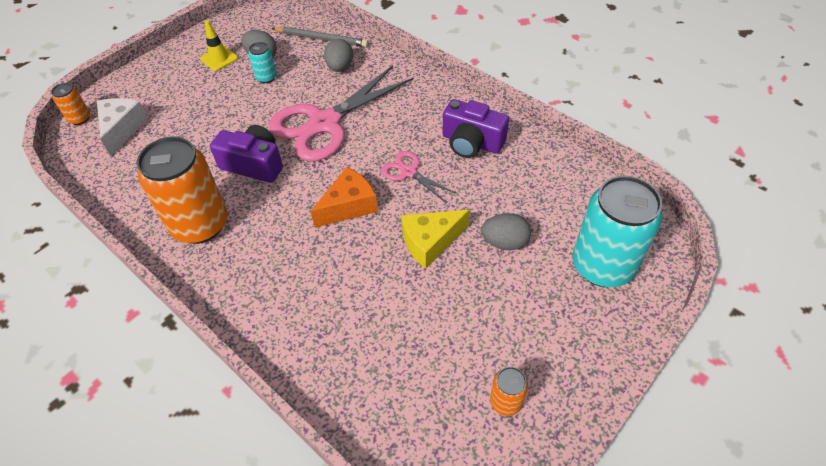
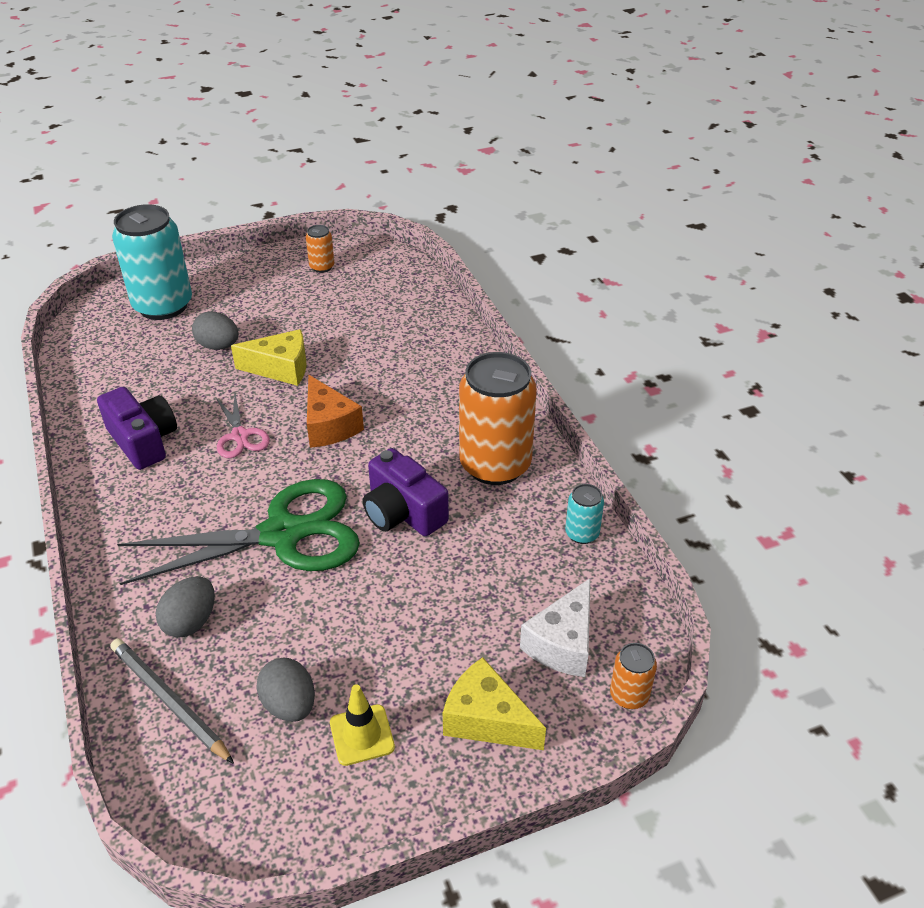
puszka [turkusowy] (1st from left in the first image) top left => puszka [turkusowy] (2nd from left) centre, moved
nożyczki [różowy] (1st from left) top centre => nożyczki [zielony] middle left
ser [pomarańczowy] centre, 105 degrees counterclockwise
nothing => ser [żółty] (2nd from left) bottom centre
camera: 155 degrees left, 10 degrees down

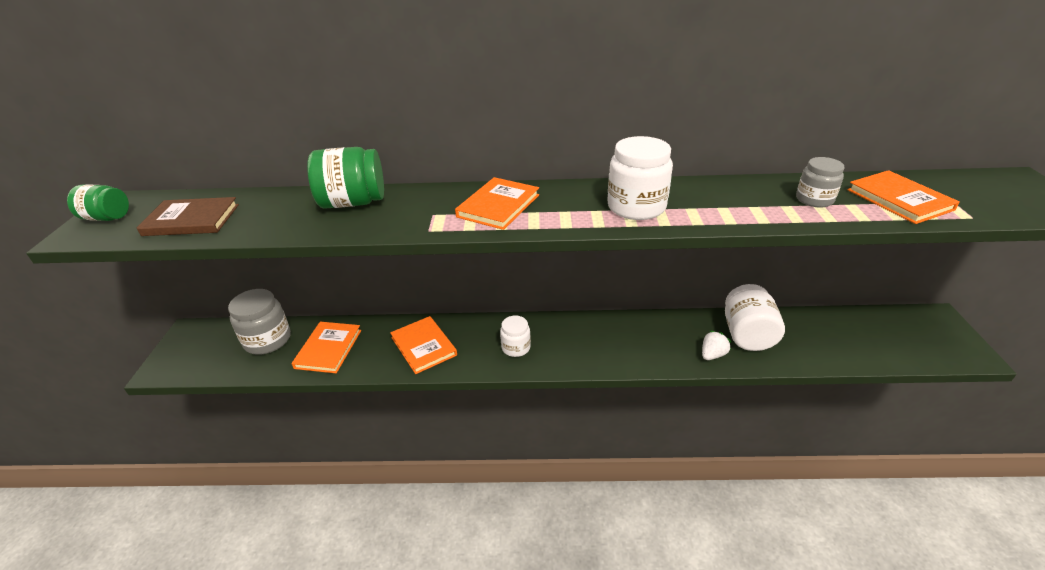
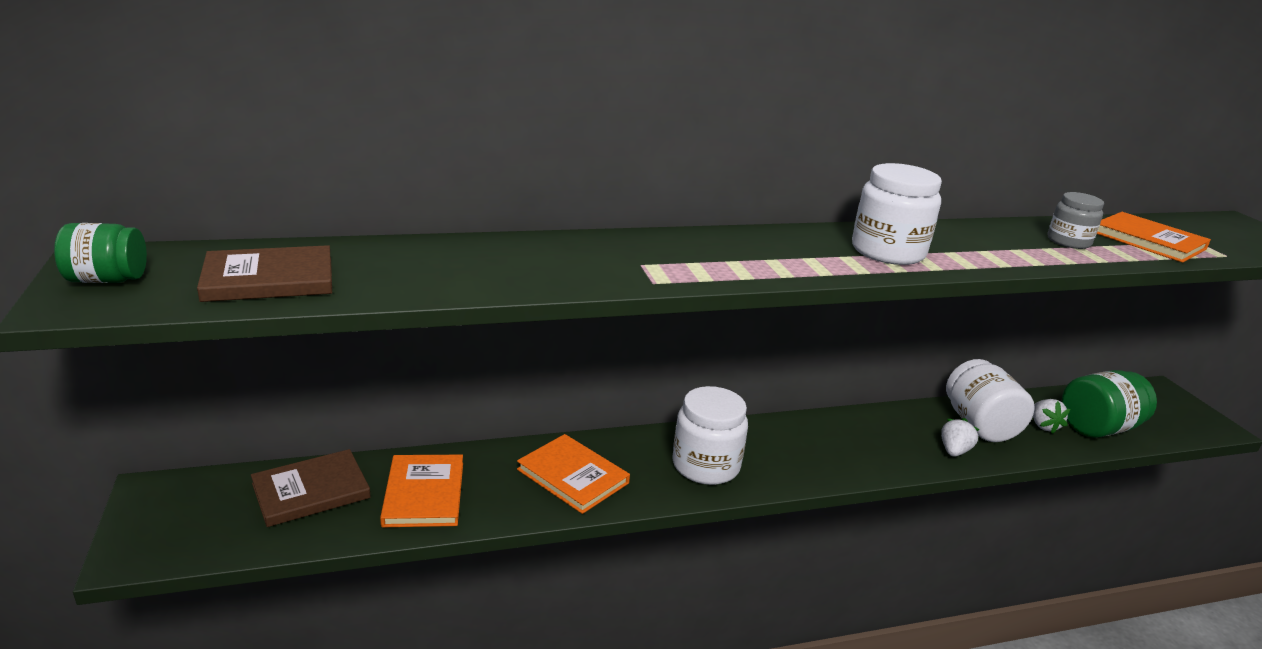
słoik [szary] (1st from left) middle left => książka [brązowy] (2nd from left) bottom left
słoik [zielony] (2nd from left) top left => słoik [zielony] (2nd from left) middle right, moved
książka [pomarańczowy] (3rd from left) centre => nothing
słoik [biały] (1st from left) centre => słoik [biały] (1st from left) bottom centre, x1.64
nothing => truskawka [biały] (2nd from left) middle right
camera: 20 degrees left, 10 degrees down

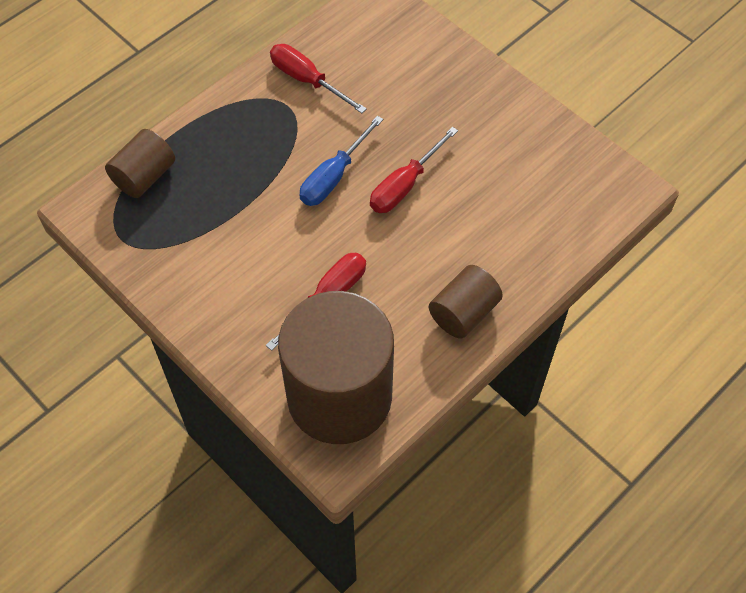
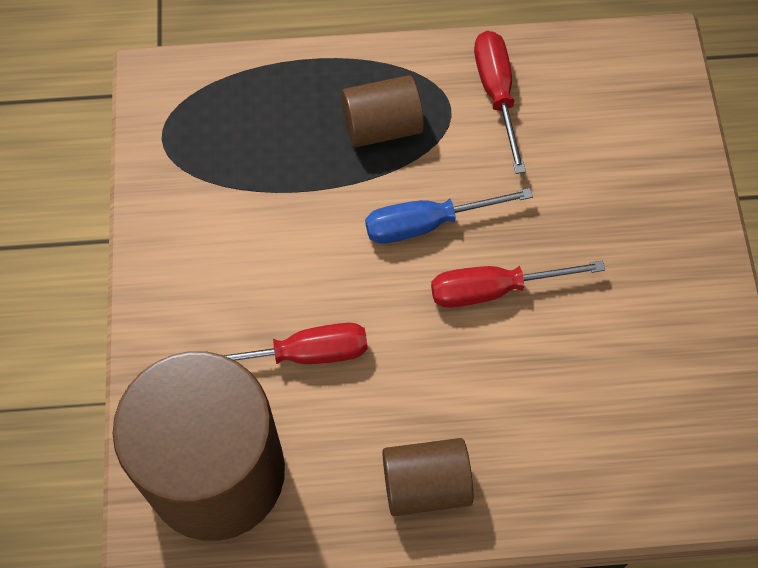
walec [brązowy] (1st from left in the first image) top left => walec [brązowy] (2nd from left) top centre, moved
camera: 40 degrees right, 5 degrees up

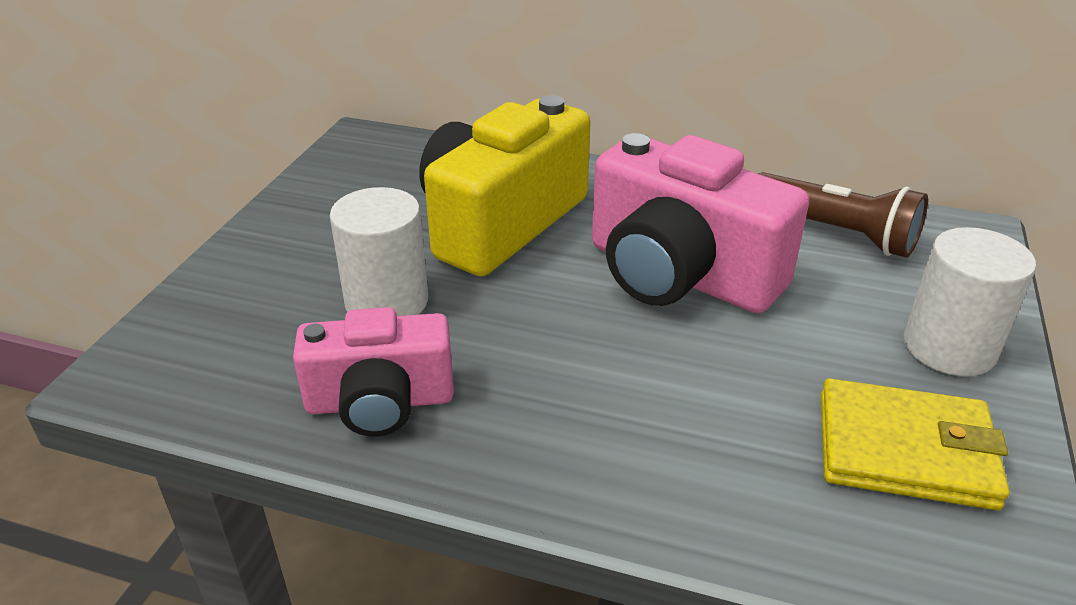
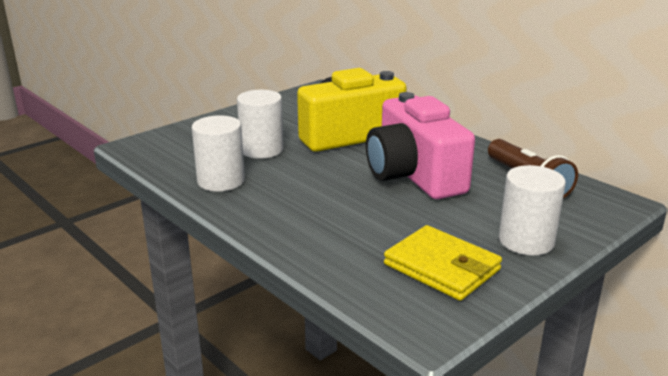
aparat fotograficzny [różowy] (1st from left) centre => walec [biały] (1st from left) middle left
camera: 30 degrees right, 10 degrees down

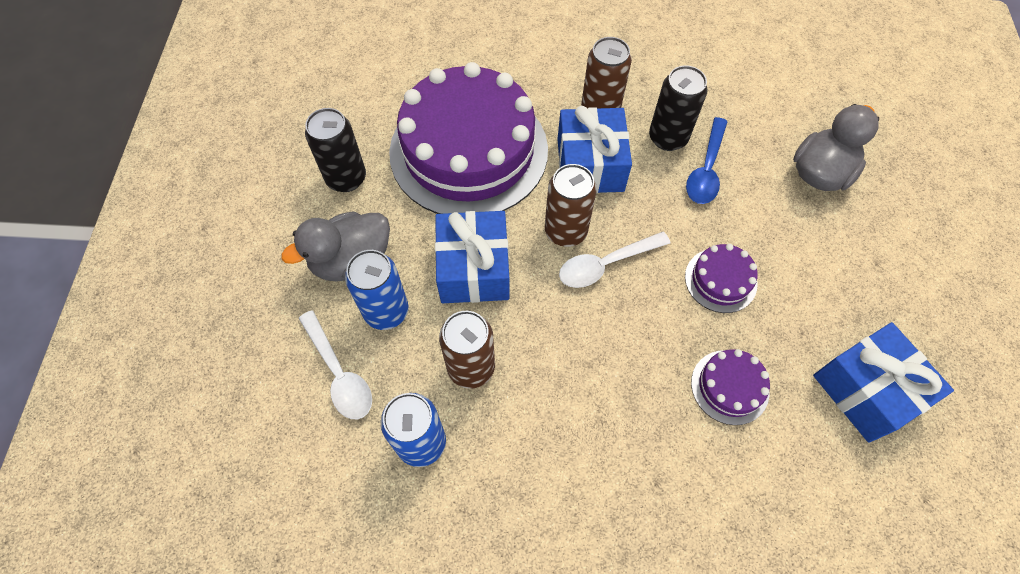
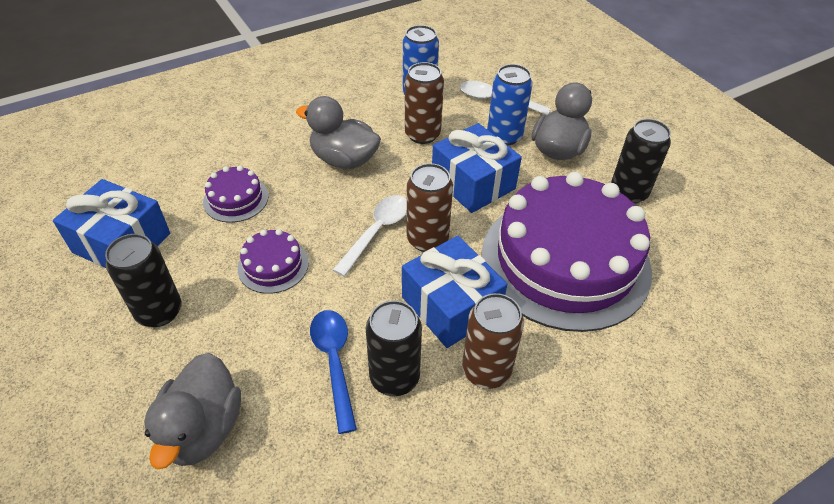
nothing => puszka [czarny] (1st from left) middle left
nothing => kaczka [szary] (2nd from left) top centre
camera: 145 degrees right, 15 degrees down

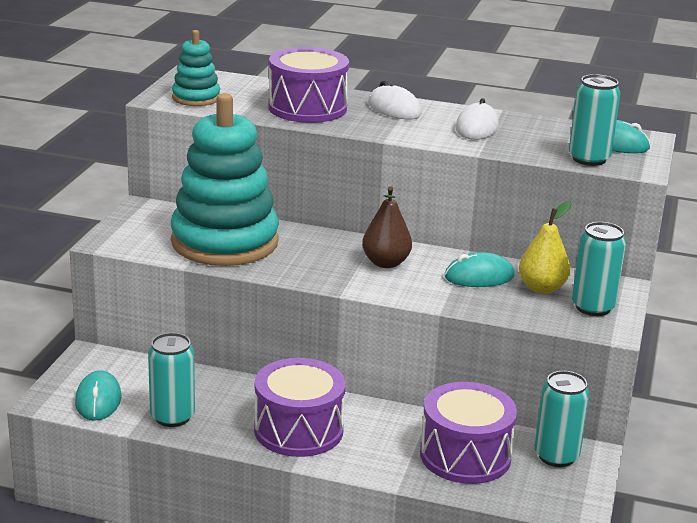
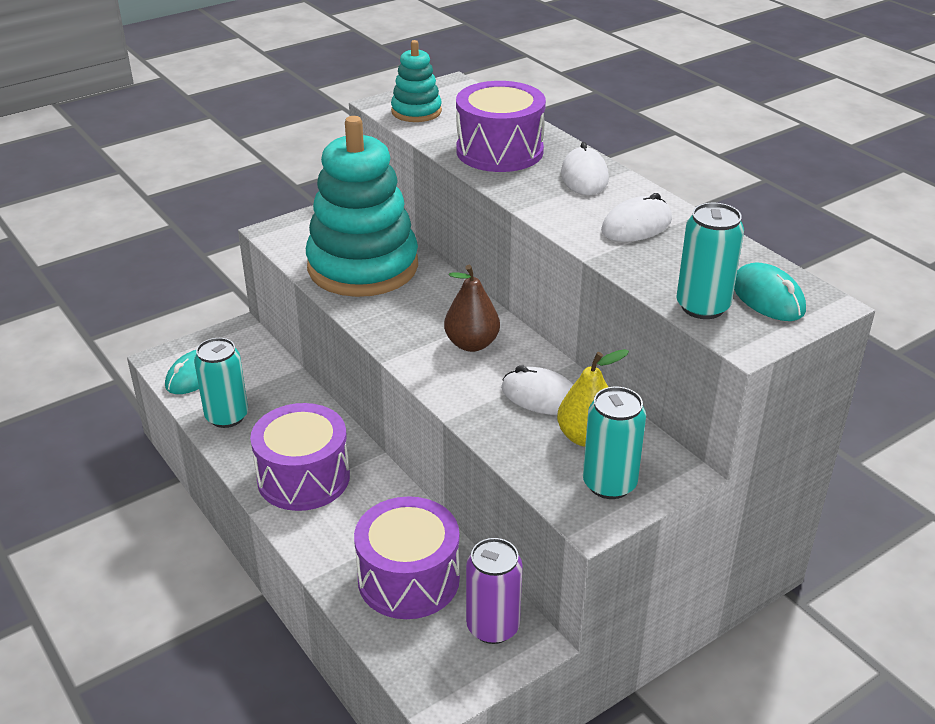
myszka [turkusowy] (2nd from left) middle right => myszka [biały] (1st from left) centre
puszka [turkusowy] (2nd from left) bottom right => puszka [fioletowy] bottom centre
camera: 40 degrees right, 10 degrees up

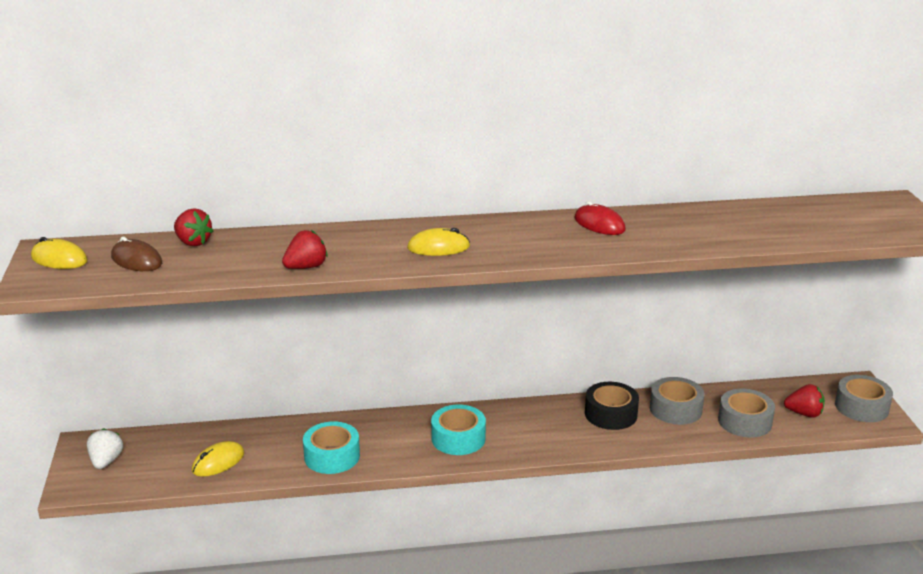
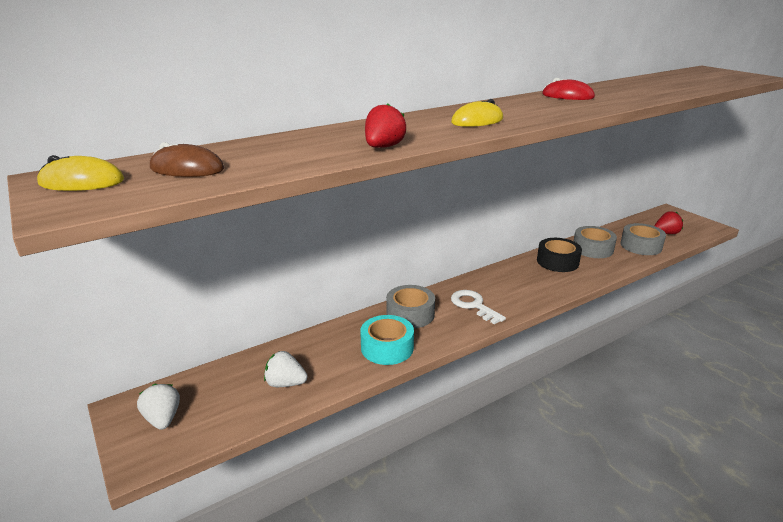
truskawka [czerwony] (1st from left) middle left => nothing
myszka [żółty] (2nd from left) bottom left => truskawka [biały] (2nd from left) bottom centre
taśma klejąca [turkusowy] (2nd from left) bottom centre => klucz [biały] centre
taśma klejąca [szary] (3rd from left in the first image) bottom right => taśma klejąca [szary] (1st from left) centre, moved
camera: 25 degrees left, 0 degrees up

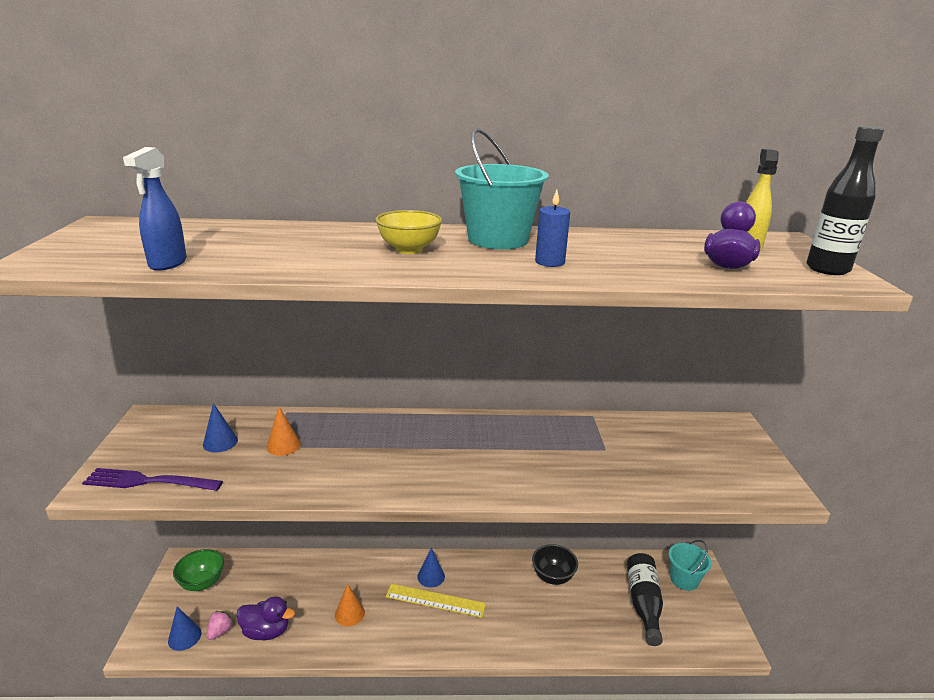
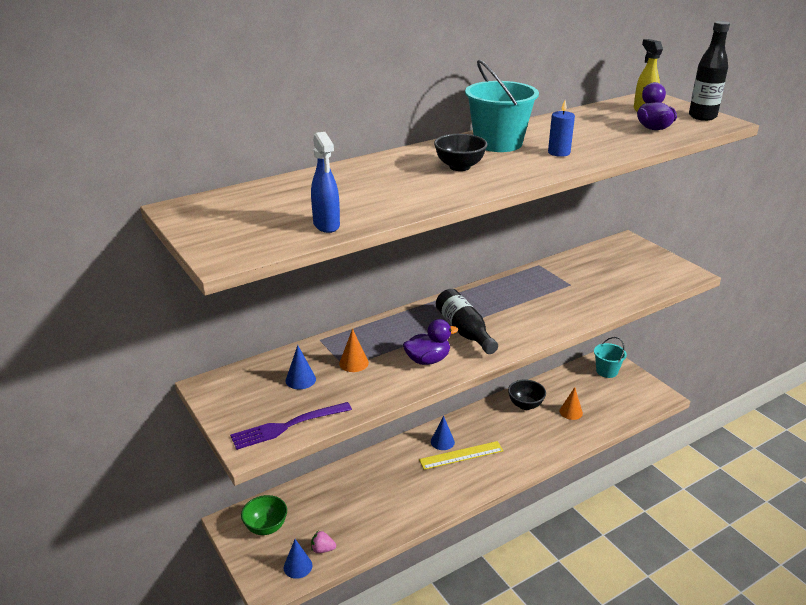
truskawka [różowy] bottom left => truskawka [różowy] bottom centre, 75 degrees counterclockwise
kaczka [fioletowy] (1st from left) bottom left => kaczka [fioletowy] (1st from left) centre, moved
stożek [pomarańczowy] (2nd from left) bottom centre => stożek [pomarańczowy] (2nd from left) middle right, moved
miska [żółty] top centre => miska [czarny] (1st from left) top centre
butelka [czarny] (1st from left) bottom right => butelka [czarny] (1st from left) centre, moved
camera: 30 degrees left, 5 degrees up

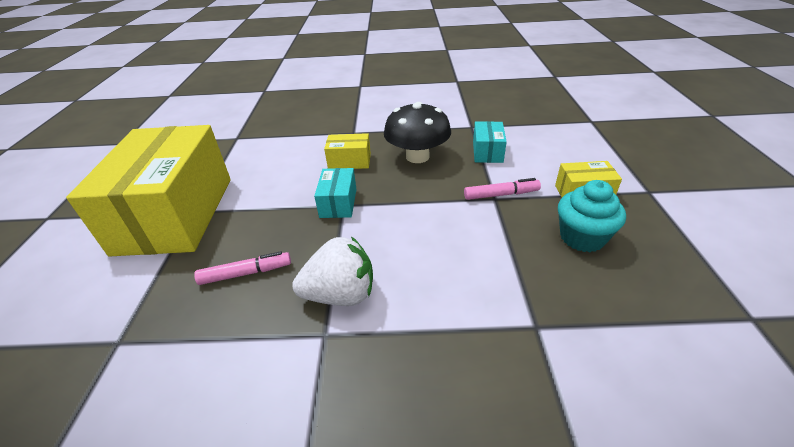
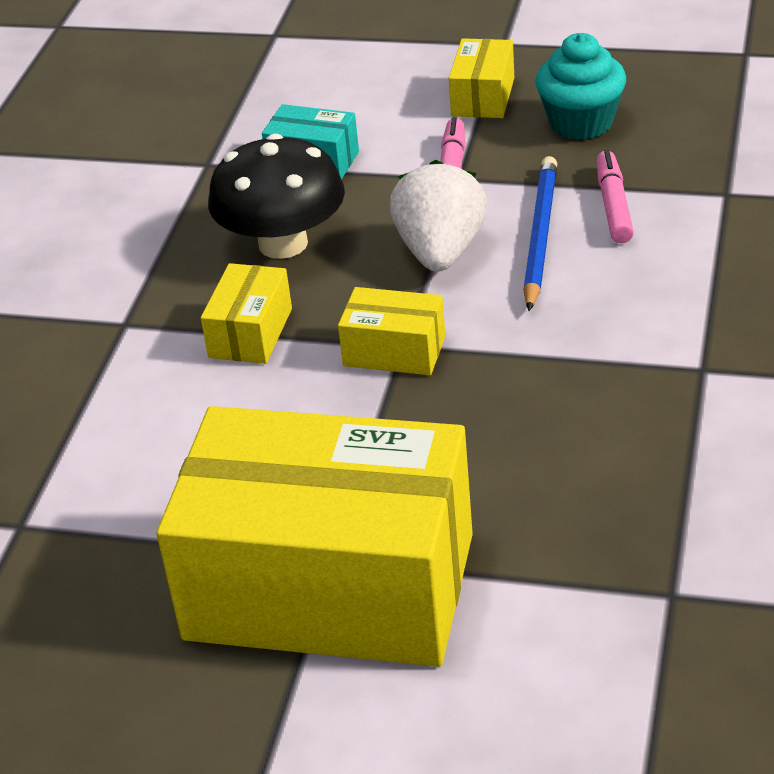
flamaster [różowy] (1st from left in the first image) middle left => flamaster [różowy] (2nd from left) top right, moved
truskawka [biały] centre => truskawka [biały] top centre, moved
pudełko [turkusowy] (1st from left) centre => pudełko [żółty] (3rd from left) centre
nothing => ołówek [niebieski] top right
camera: 75 degrees left, 0 degrees up

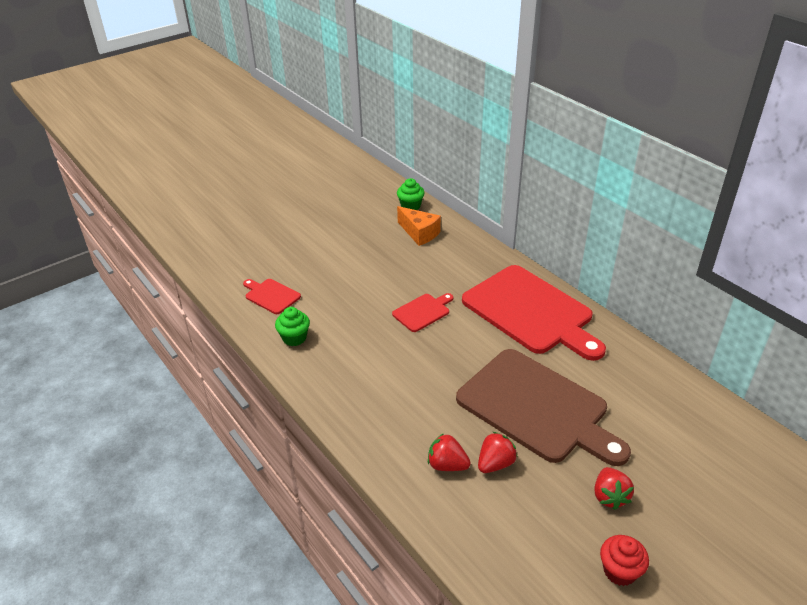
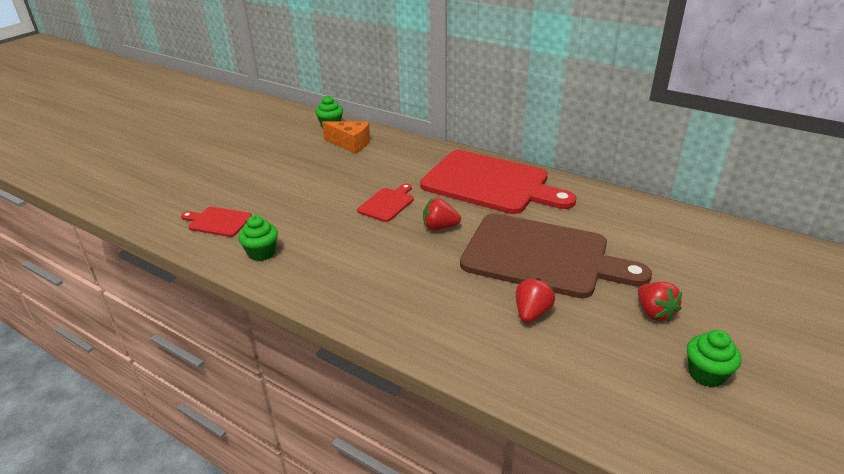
truskawka [czerwony] (1st from left) bottom centre => truskawka [czerwony] (1st from left) centre, moved
muffinka [czerwony] bottom right => muffinka [zielony] (3rd from left) bottom right
camera: 20 degrees left, 5 degrees down

